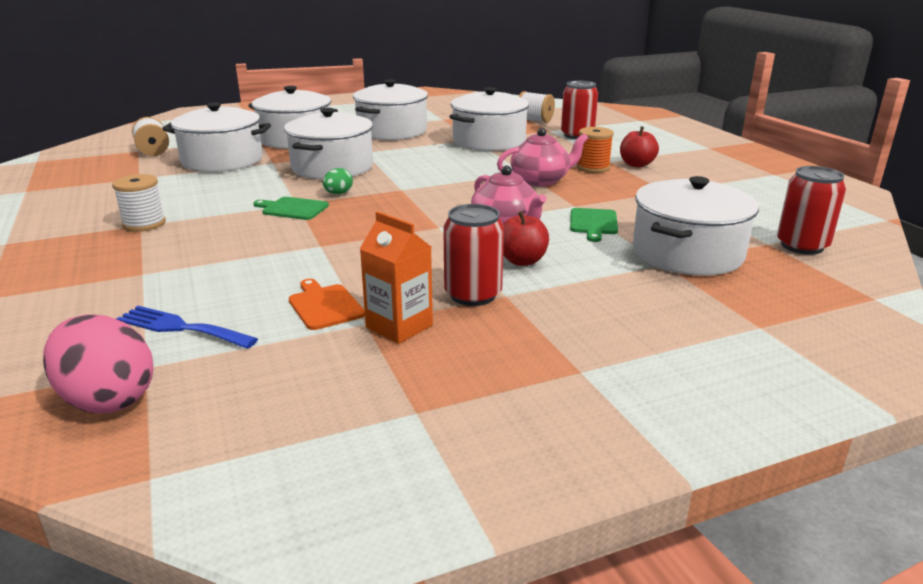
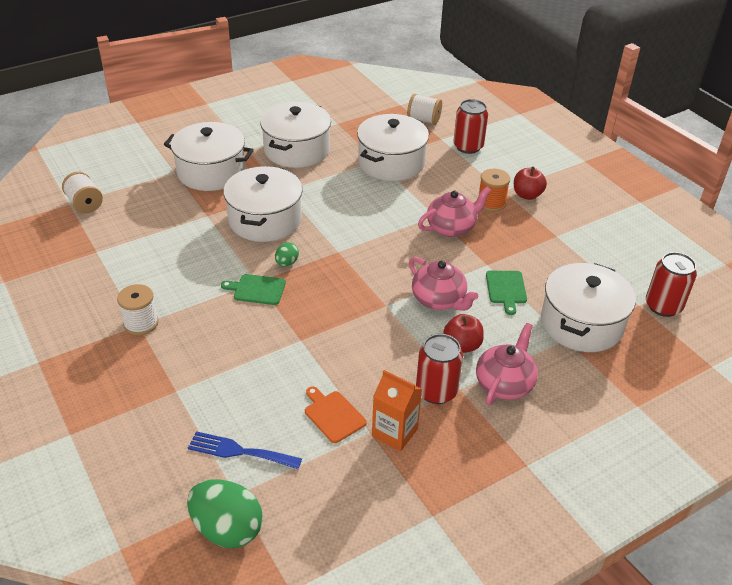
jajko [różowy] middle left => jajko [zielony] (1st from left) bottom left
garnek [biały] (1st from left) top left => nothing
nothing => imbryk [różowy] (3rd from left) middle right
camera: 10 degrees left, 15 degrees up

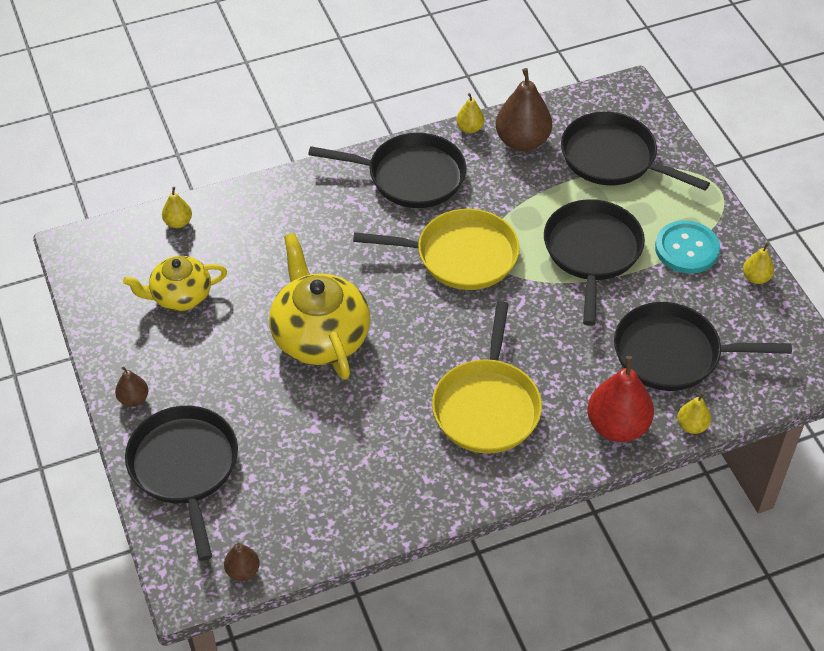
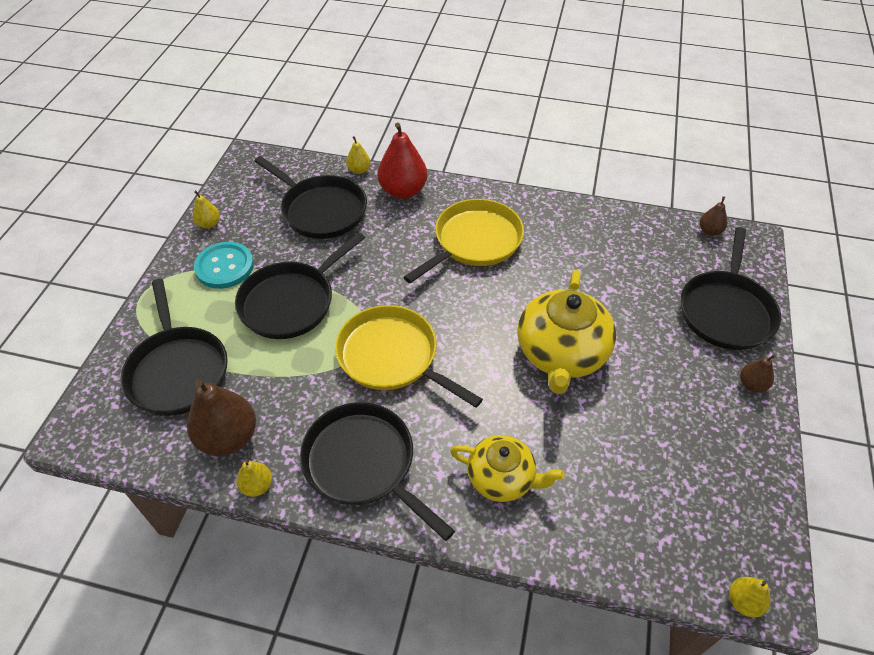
imbryk [żółty] (1st from left) middle left => imbryk [żółty] (1st from left) bottom centre, moved
gruszka [żółty] (1st from left in the first image) top left => gruszka [żółty] (4th from left) bottom right, moved
camera: 145 degrees left, 0 degrees up

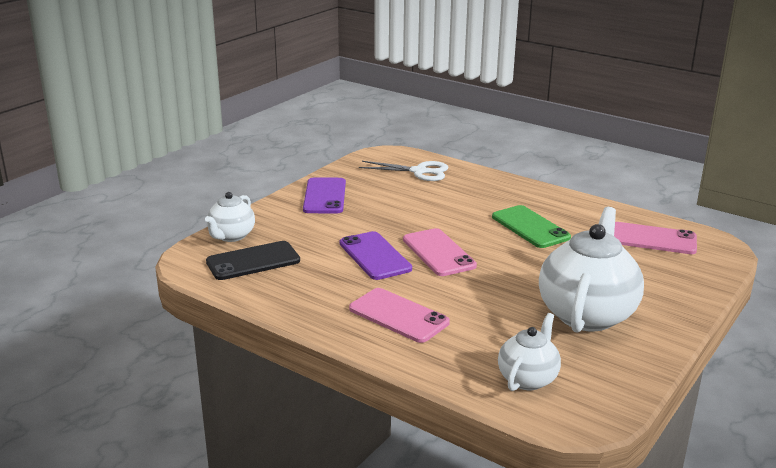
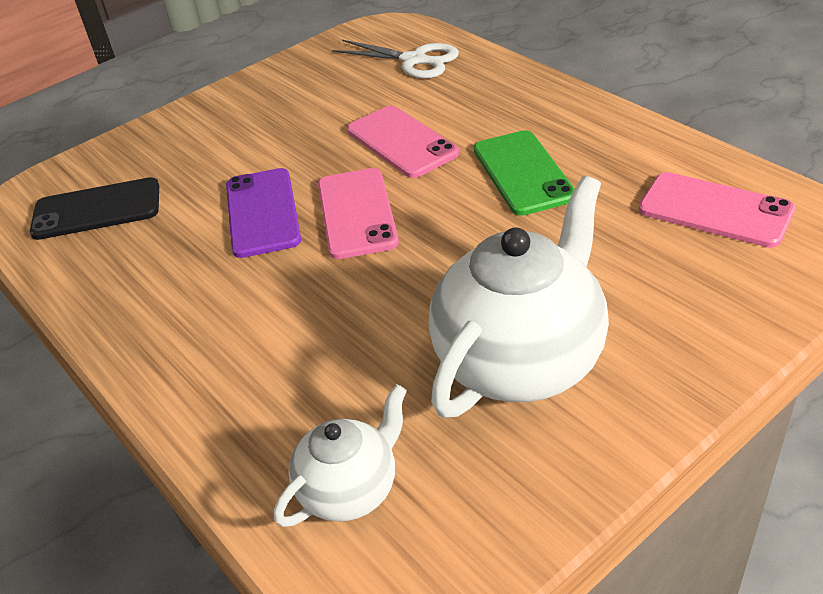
imbryk [biały] (1st from left) middle left => nothing
telefon [fioletowy] (1st from left) centre => nothing
telefon [różowy] (1st from left in the first image) bottom centre => telefon [różowy] (2nd from left) top centre, moved
camera: 20 degrees right, 15 degrees up

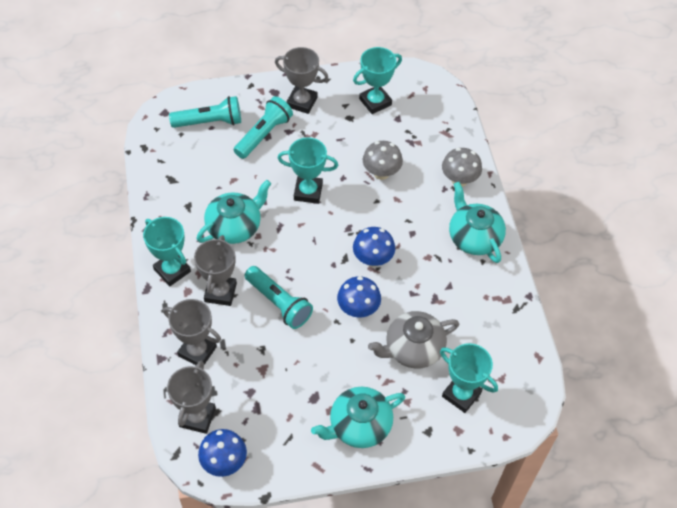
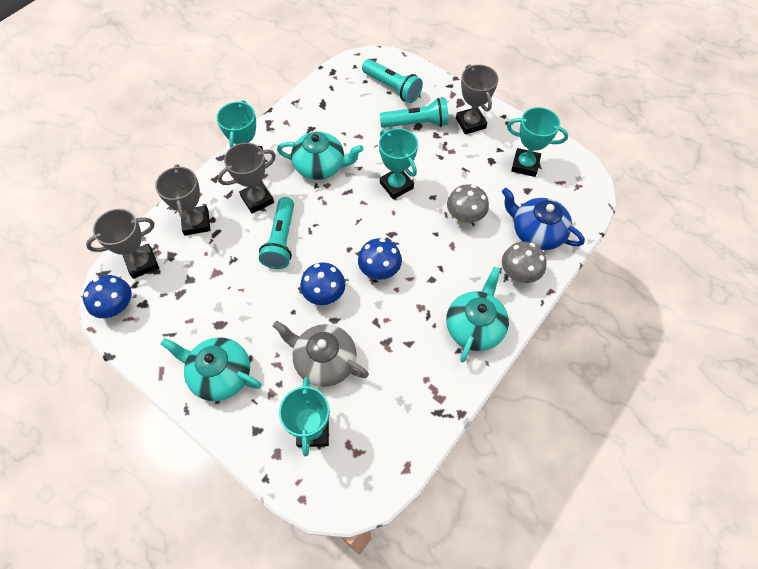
nothing => imbryk [niebieski] middle right
camera: 50 degrees right, 5 degrees up

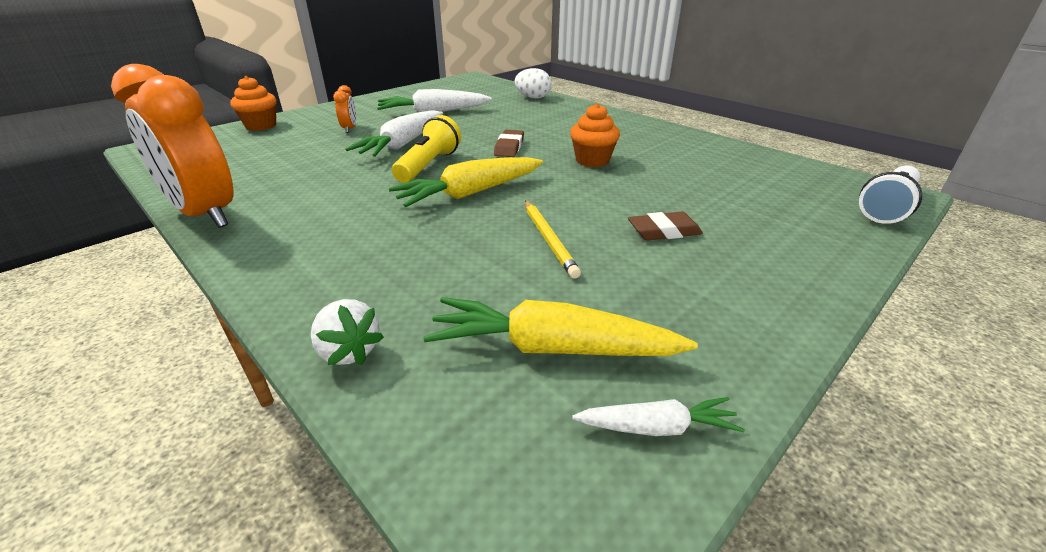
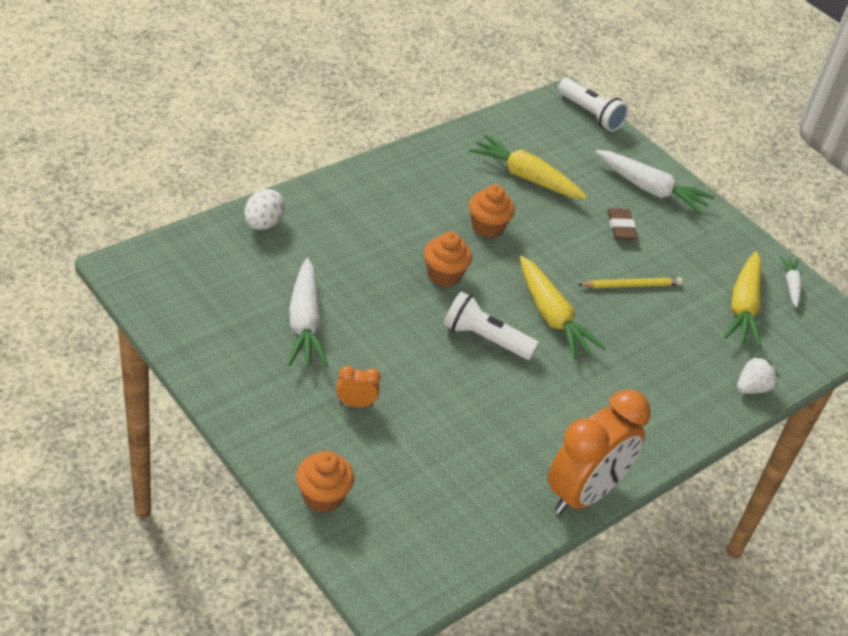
marchewka [biały] (1st from left in the first image) top centre => marchewka [biały] (2nd from left) top right, moved
latarka [żółty] top centre => latarka [biały] (1st from left) centre
gumka do mazania [brązowy] (1st from left) top centre => muffinka [pomarańczowy] (2nd from left) centre
nothing => marchewka [żółty] (1st from left) top centre
camera: 90 degrees left, 10 degrees up

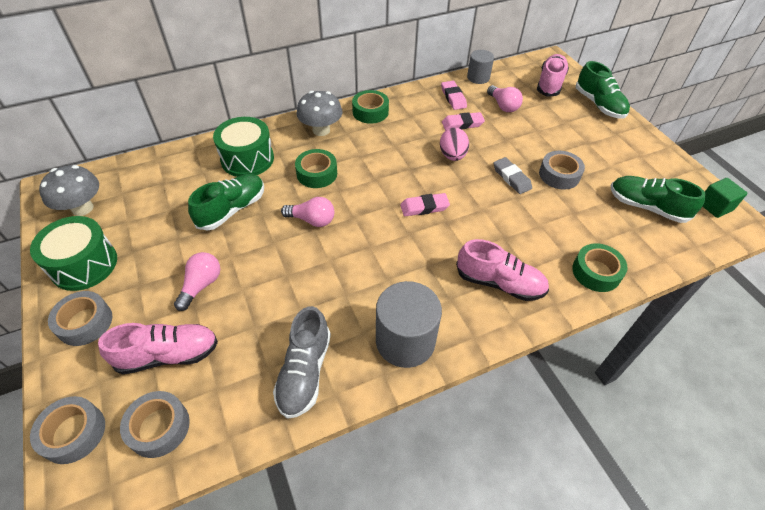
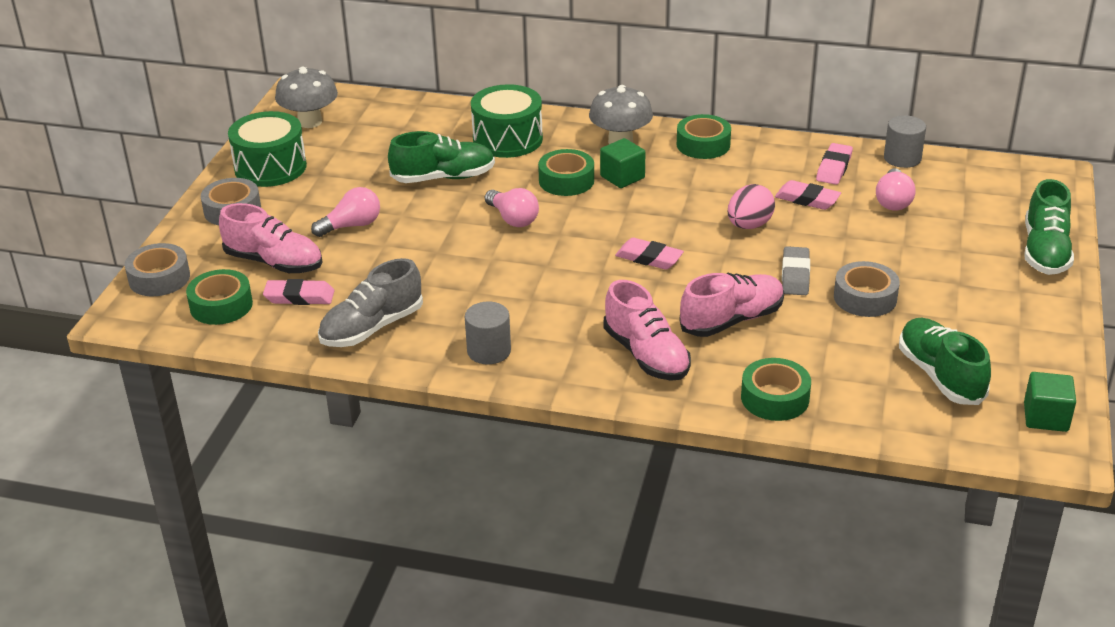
taśma klejąca [szary] (3rd from left) bottom left => taśma klejąca [zielony] (1st from left) middle left
walec [szary] (1st from left) centre, x0.59
but [różowy] (3rd from left) top right => but [różowy] (3rd from left) centre, moved
nothing => gumka do mazania [różowy] (1st from left) middle left
nothing => sześcian [zielony] (1st from left) top centre
camera: 40 degrees right, 15 degrees down

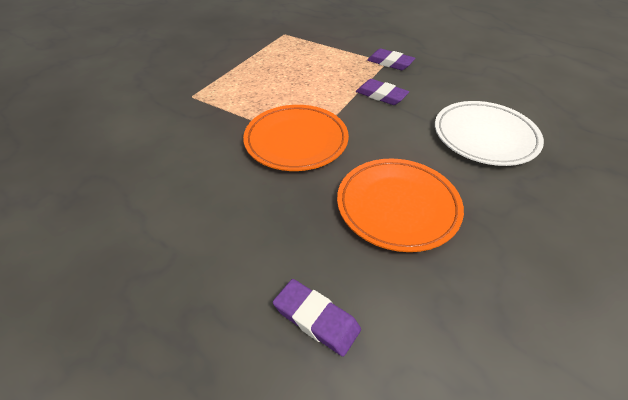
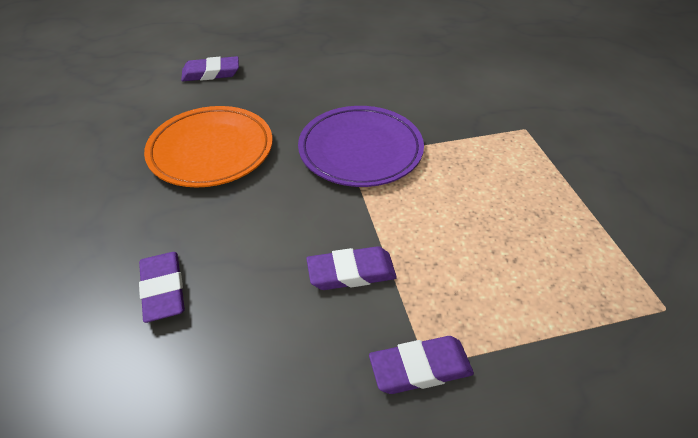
talerz [pomarańczowy] (1st from left) centre => talerz [fioletowy] centre
talerz [biały] top right => gumka do mazania [fioletowy] (1st from left) middle left
camera: 135 degrees right, 0 degrees up

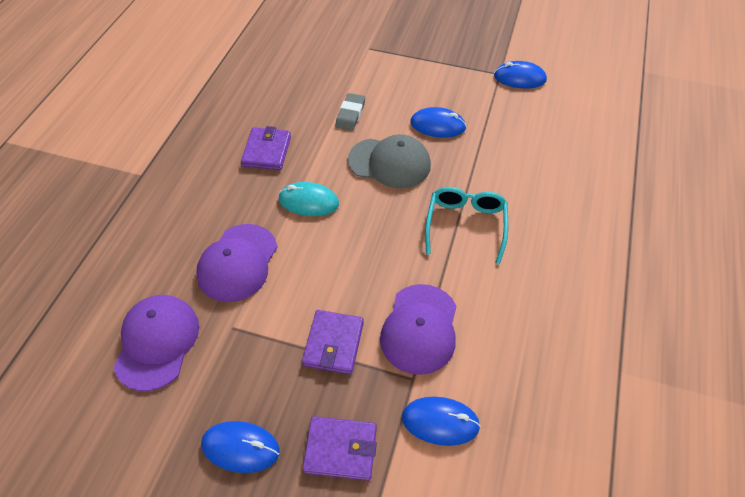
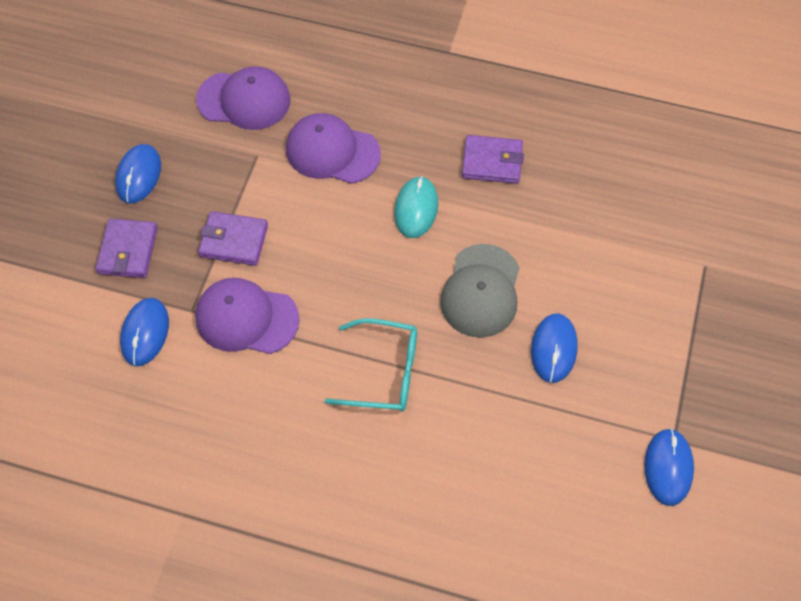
gumka do mazania [szary] top centre => nothing
camera: 90 degrees right, 10 degrees up

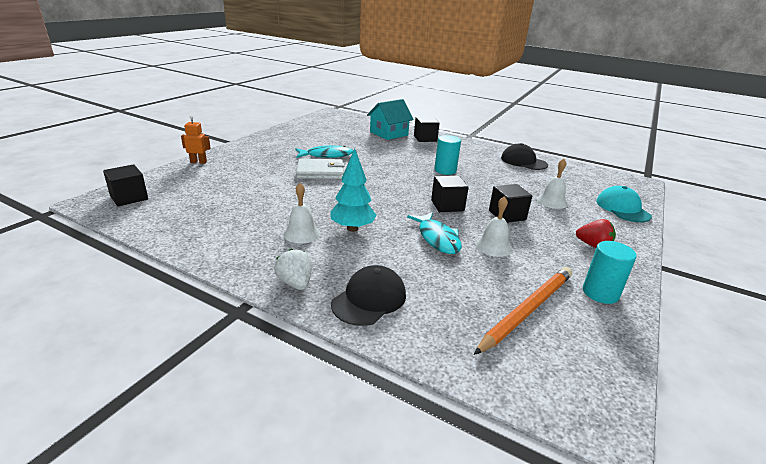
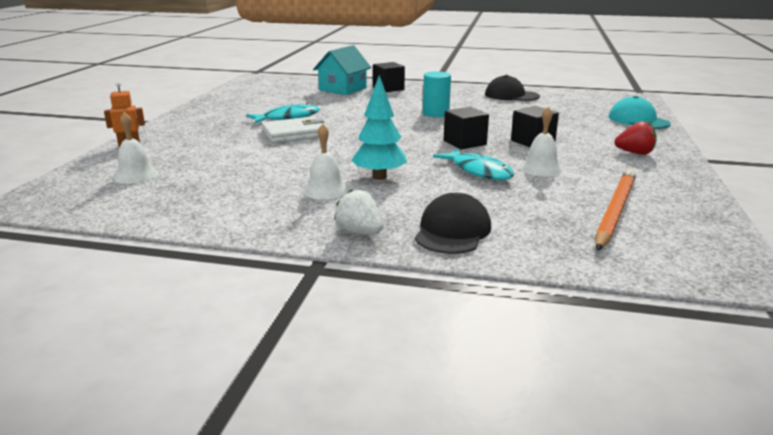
sześcian [czarny] (1st from left) middle left => nothing
dzwonek [biały] (3rd from left in the first image) middle right => dzwonek [biały] (1st from left) middle left, moved
walec [turkusowy] (2nd from left) middle right => nothing
camera: 15 degrees left, 5 degrees down

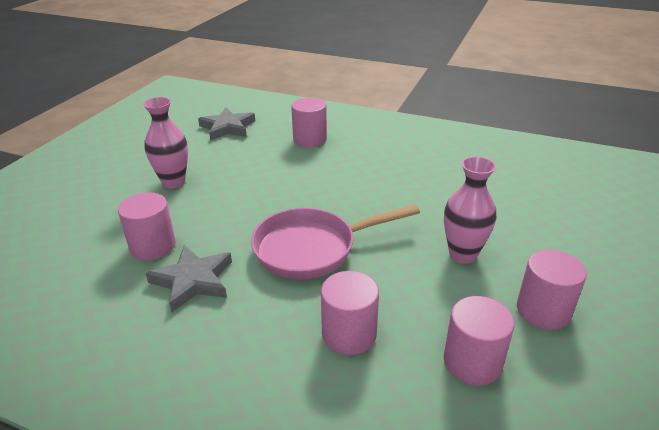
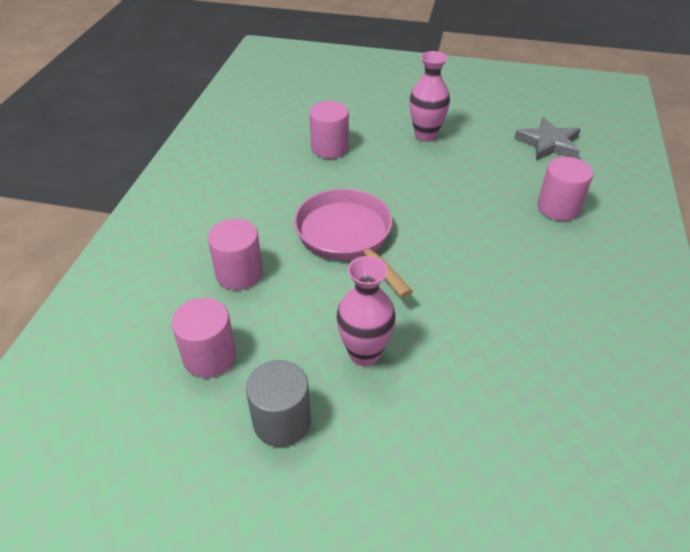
gwiazda [szary] (1st from left) middle left => nothing
walec [różowy] (5th from left) bottom right => walec [szary] bottom centre
camera: 80 degrees right, 10 degrees up

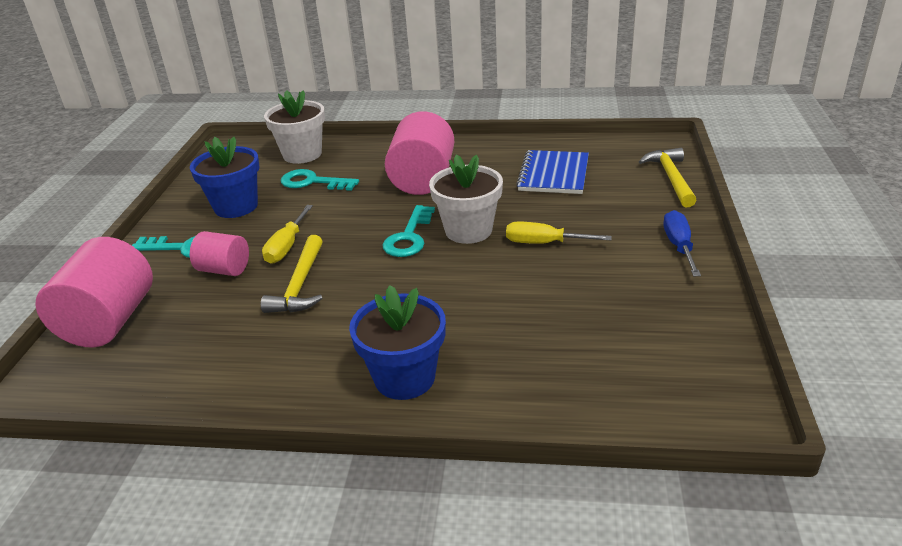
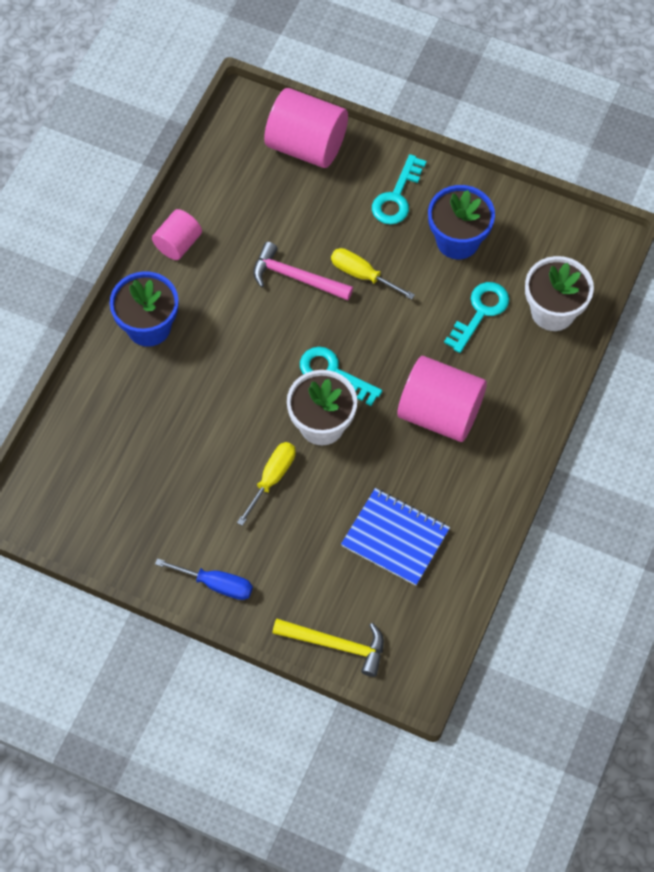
walec [różowy] (2nd from left in the first image) middle left => walec [różowy] (1st from left) top left, moved
młotek [żółty] (1st from left) middle left => młotek [różowy] top centre
camera: 105 degrees right, 30 degrees up

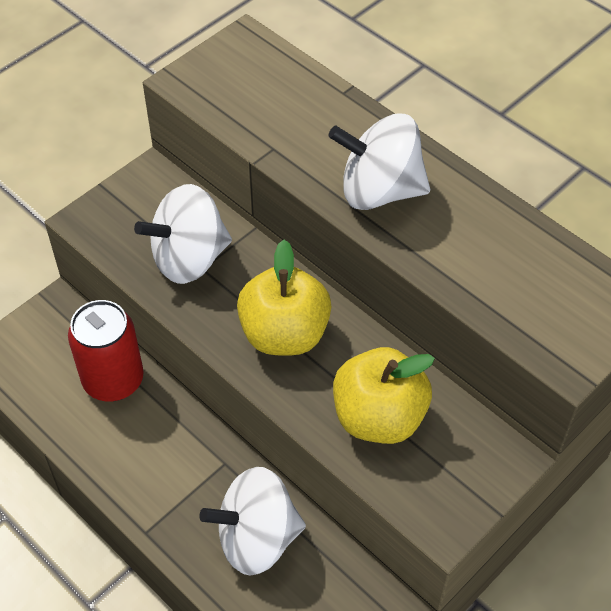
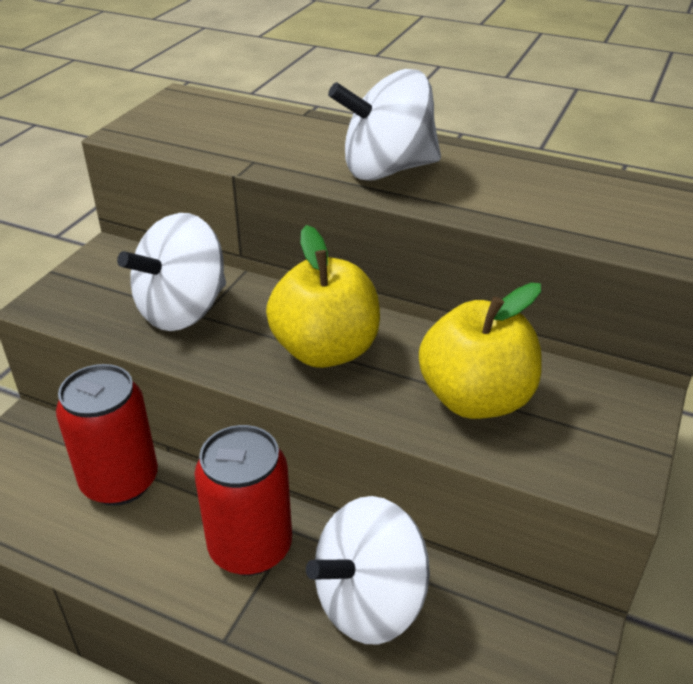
nothing => puszka [czerwony] (2nd from left) bottom centre
camera: 20 degrees left, 15 degrees down

